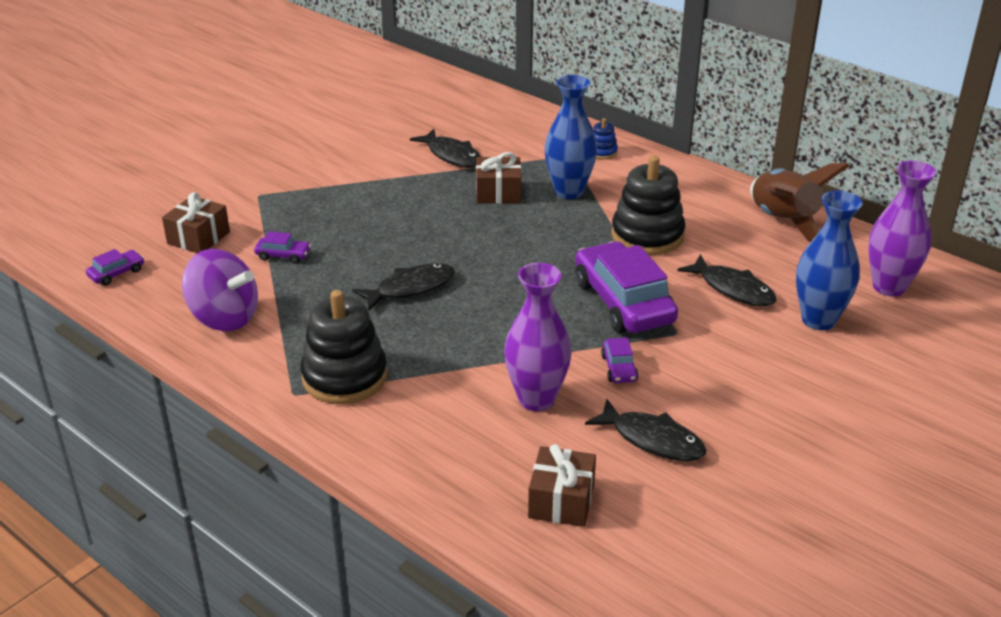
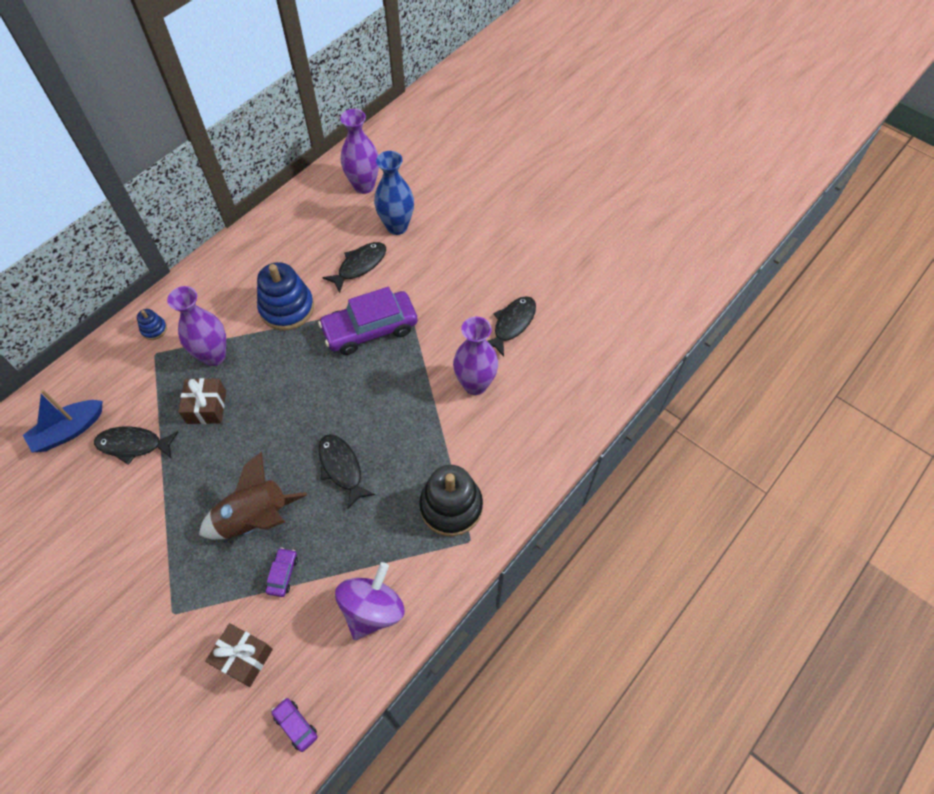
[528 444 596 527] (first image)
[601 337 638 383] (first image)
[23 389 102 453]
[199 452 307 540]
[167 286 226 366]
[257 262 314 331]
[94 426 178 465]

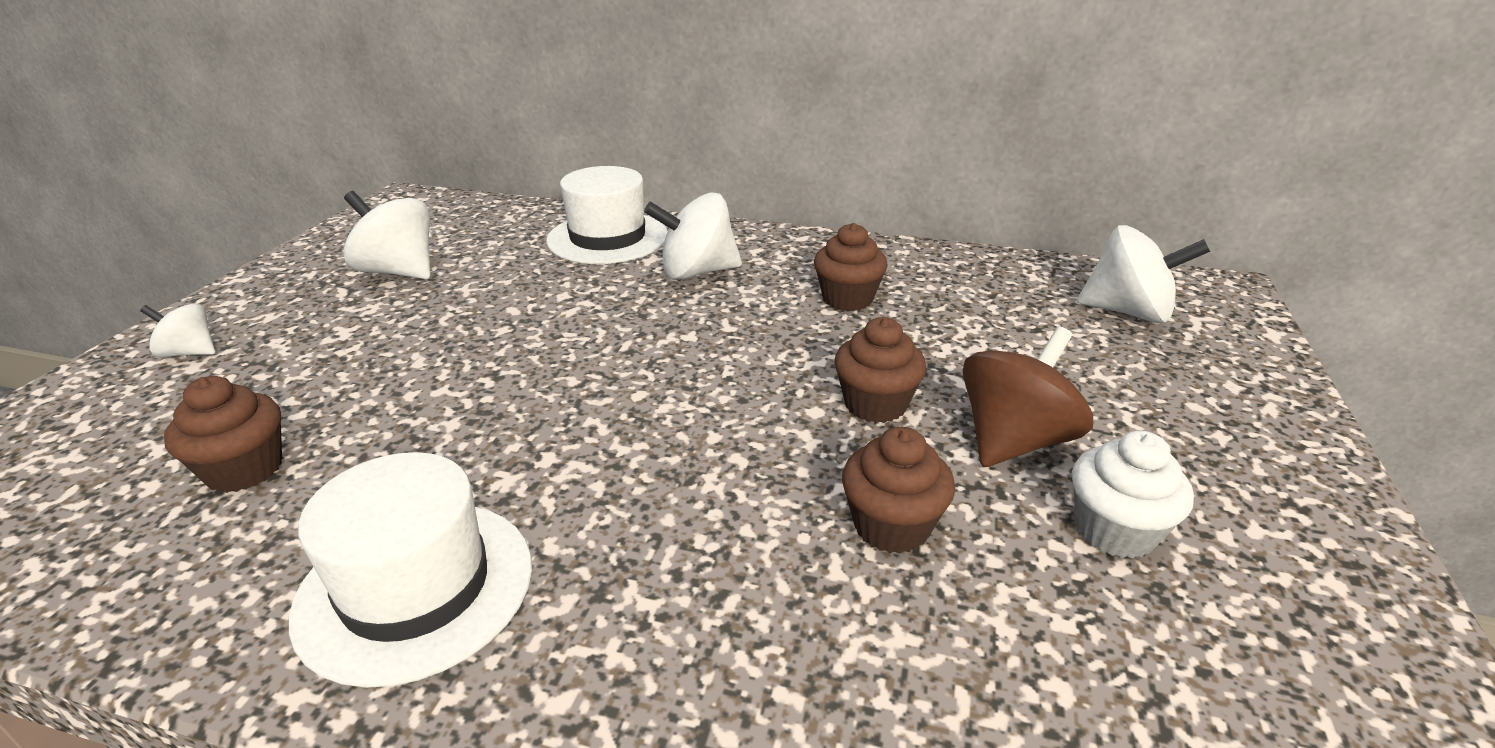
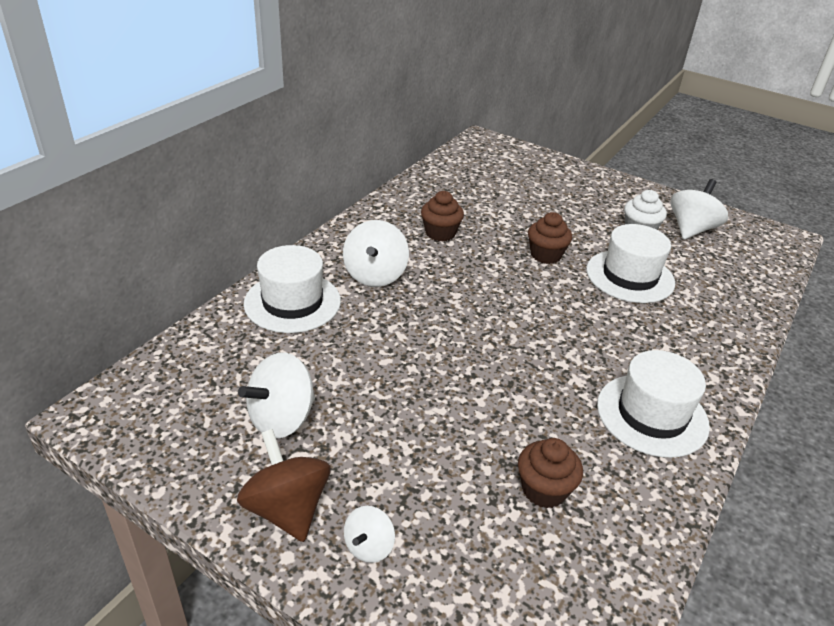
[237 429 331 542]
[671 179 728 239]
[586 224 675 303]

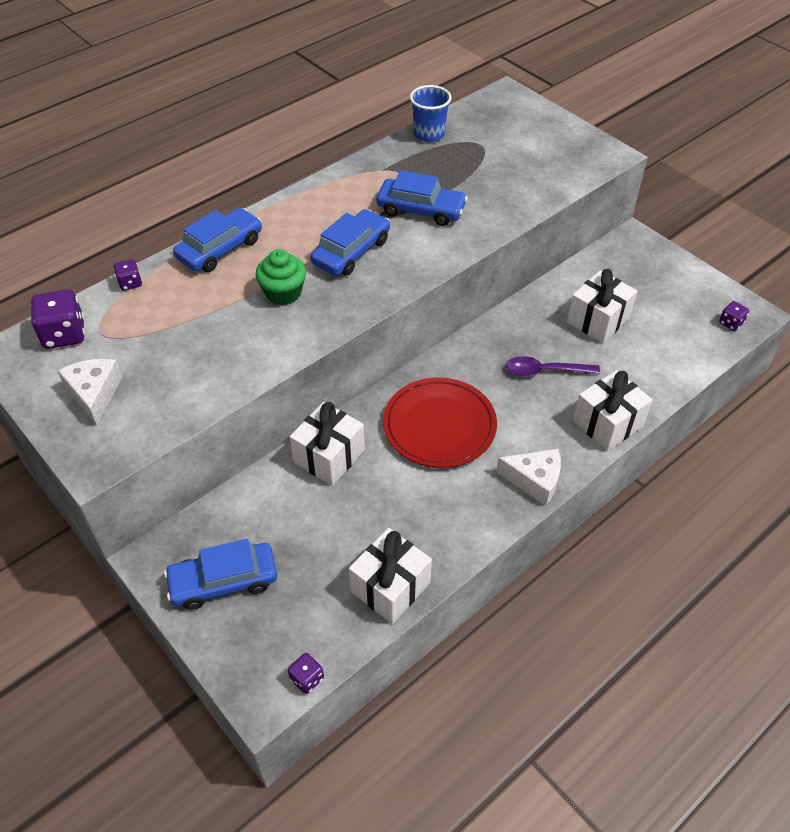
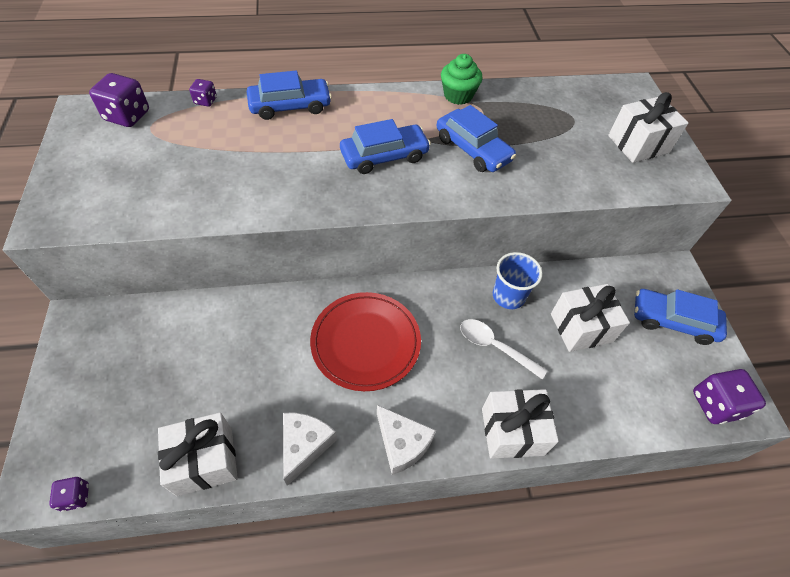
[283 413 337 486]
[634 289 727 345]
[441 54 482 105]
[608 92 688 163]
[493 252 543 309]
[460 319 548 379]
[693 369 766 424]

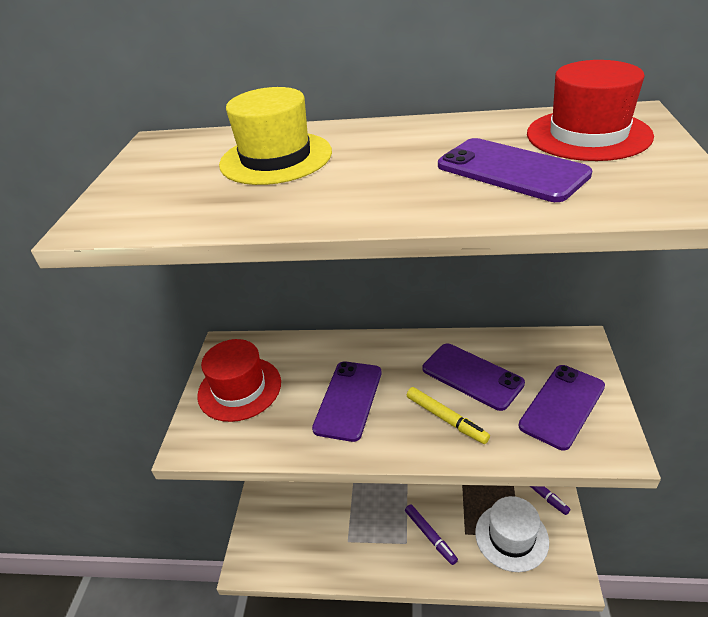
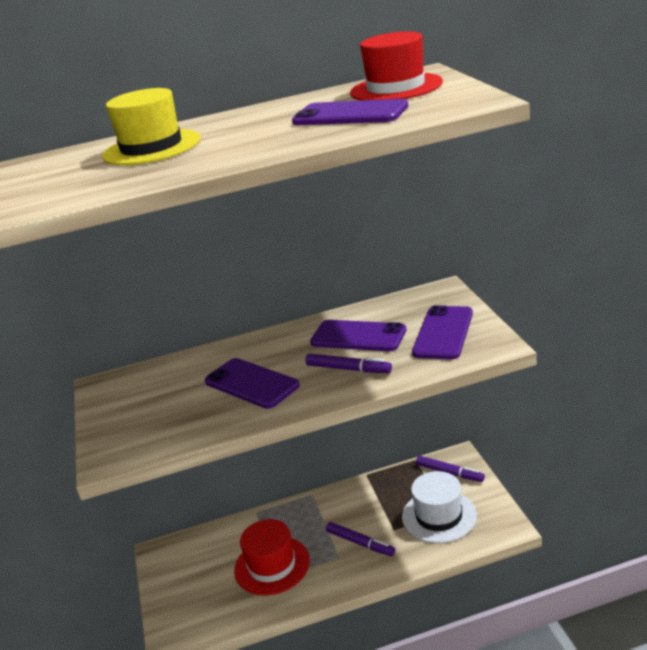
[234 519 310 596]
[305 354 392 373]
[205 358 300 409]

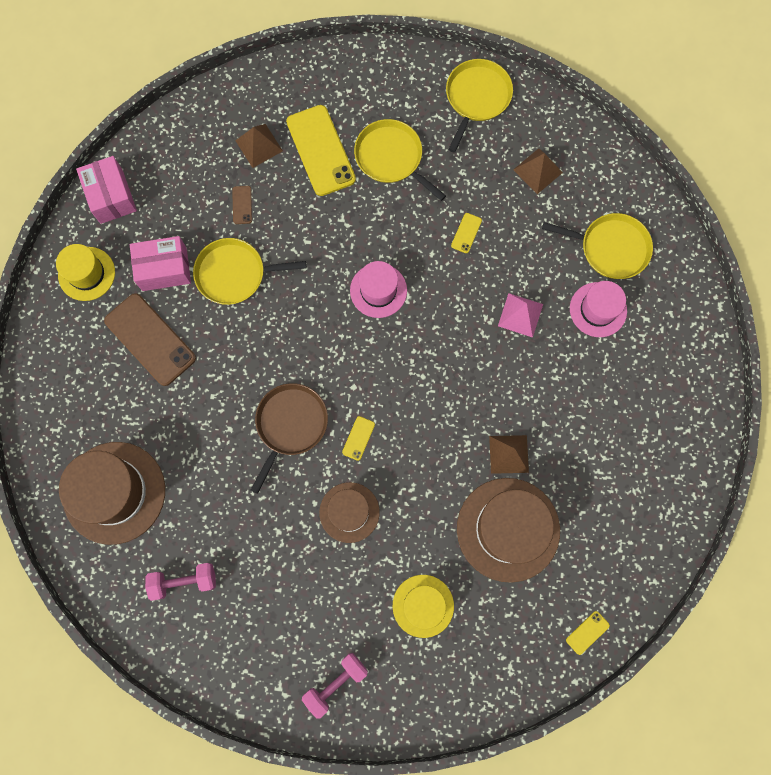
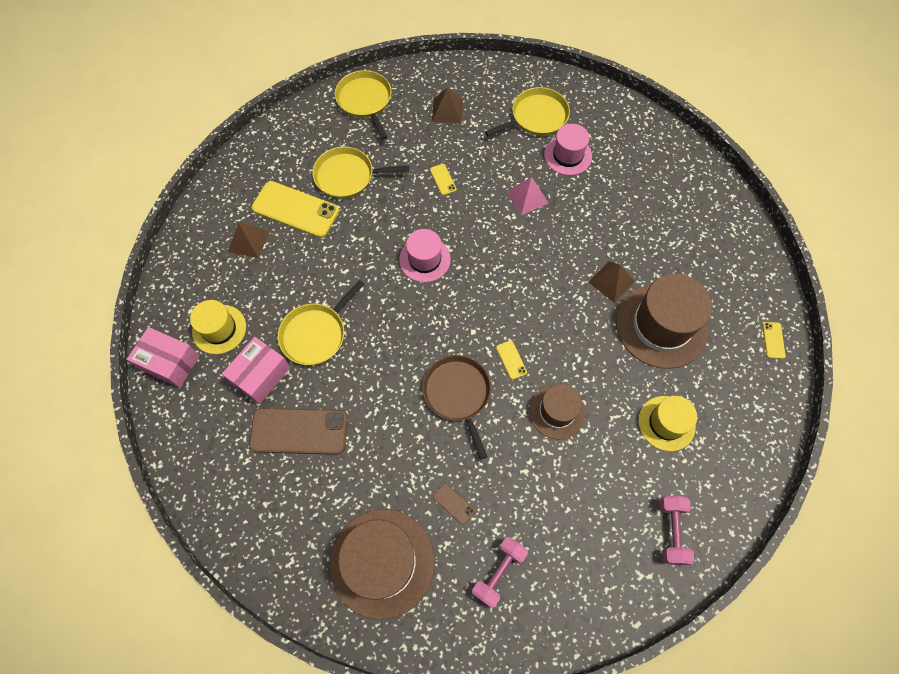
[190 300 246 354]
[433 484 475 525]

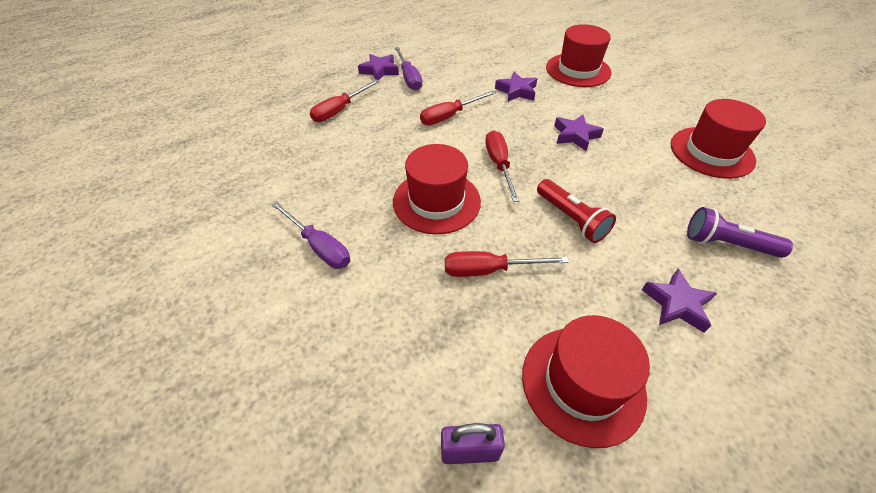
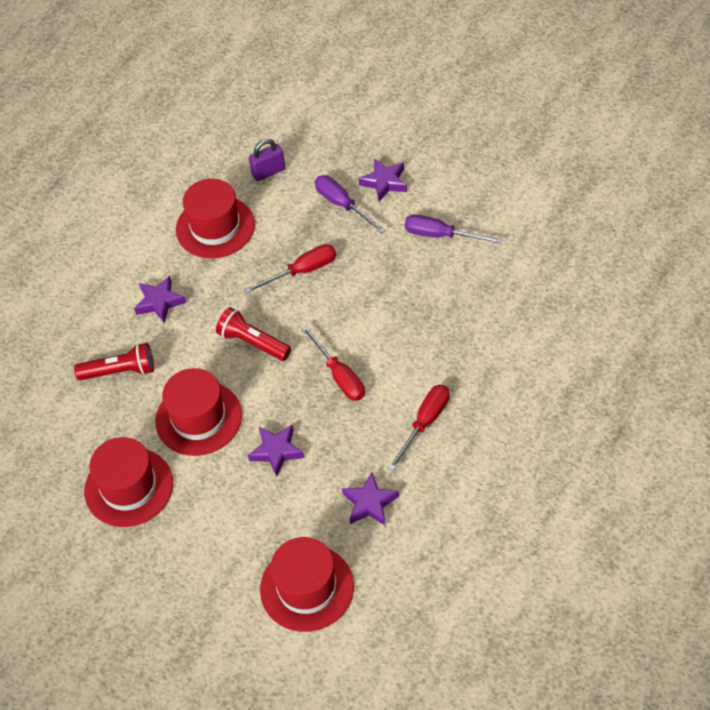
[310 80 380 122] (first image)
[359 158 407 202]
[155 368 242 456]
[315 175 386 233]
[74 343 154 380]

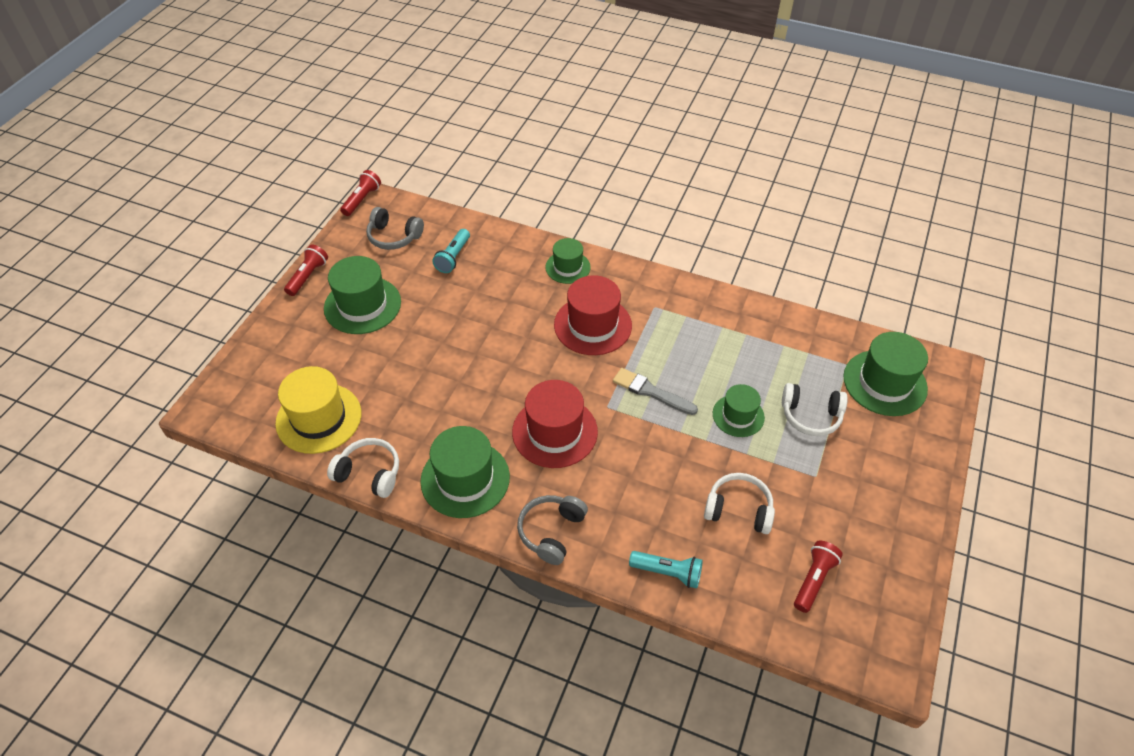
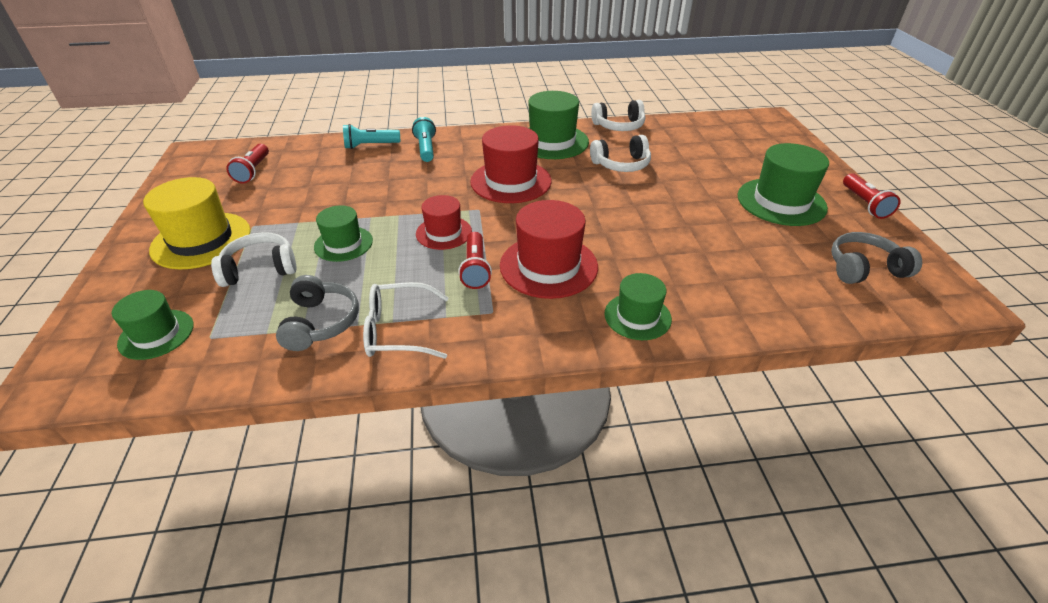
[363 282 449 359]
[143 177 251 270]
[458 232 492 289]
[412 117 436 162]
[276 275 359 351]
[590 135 651 172]
[416 195 472 250]
[112 290 194 360]

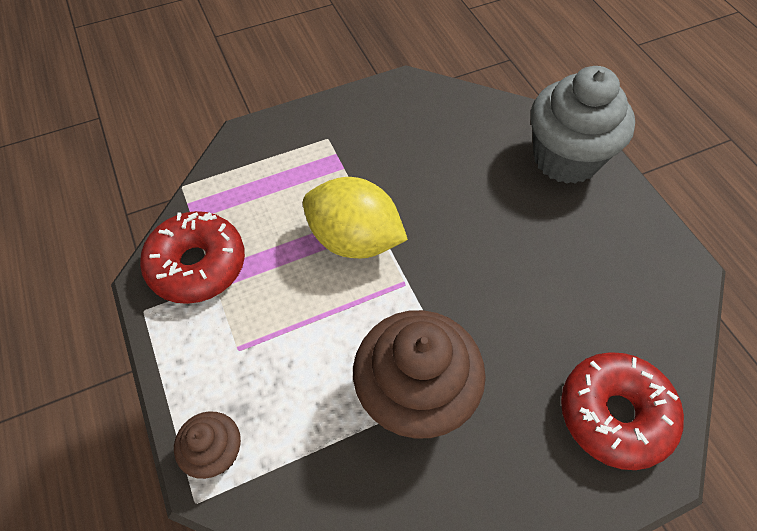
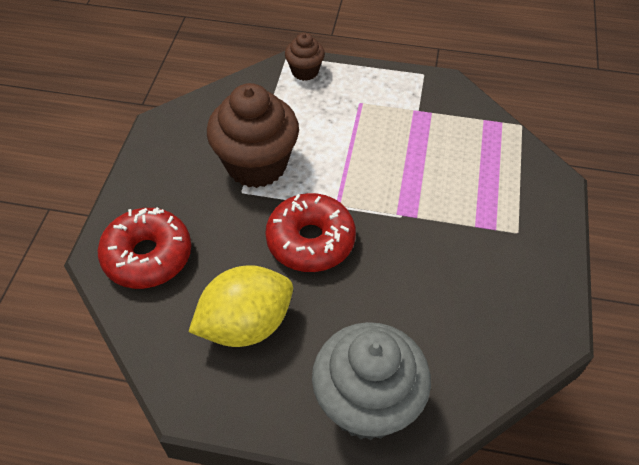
[265 193 356 272]
[189 265 293 347]

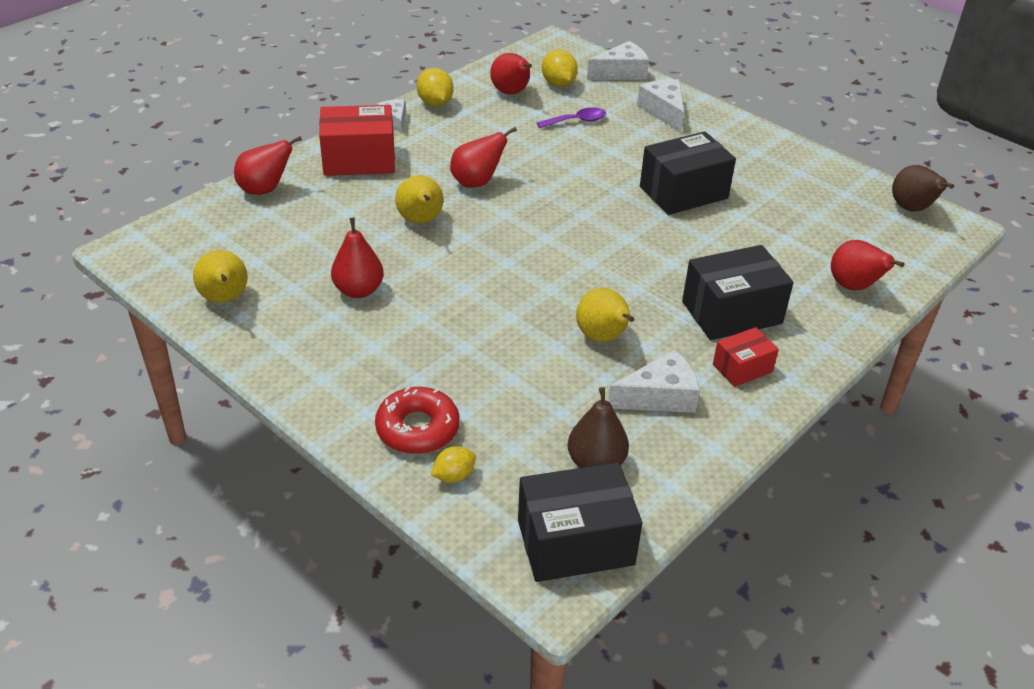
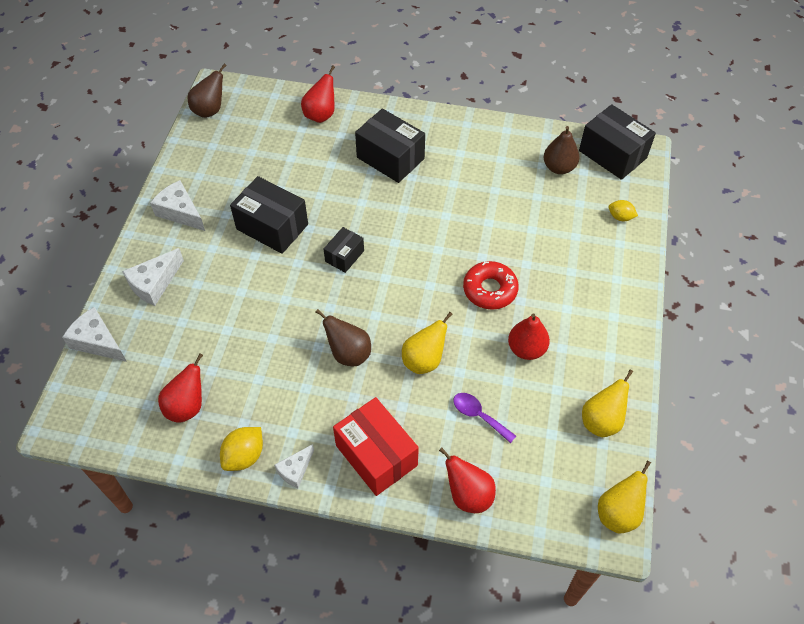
[542 49 578 87] (first image)
[713 327 779 387] (first image)
[324 227 364 273]
[463 261 519 310]
[453 393 516 443]
[598 461 651 534]
[150 180 205 231]
[316 309 371 366]

